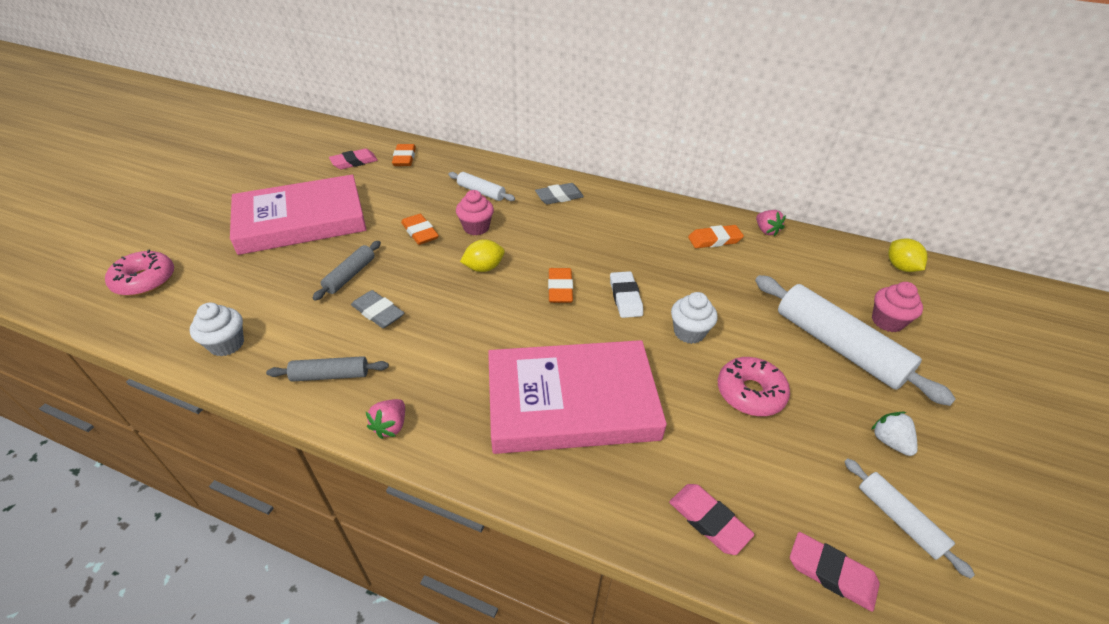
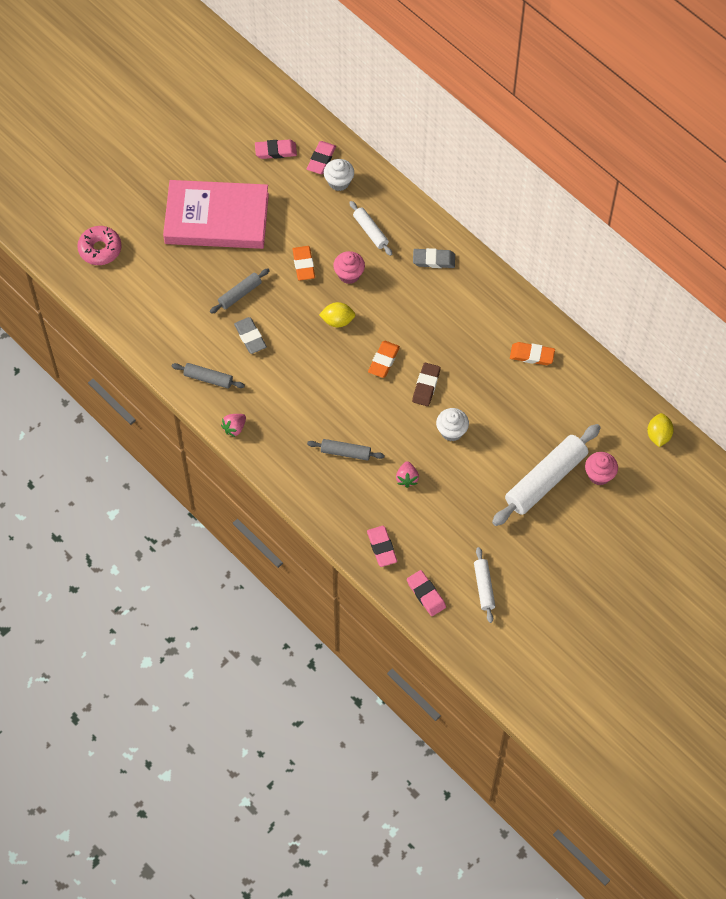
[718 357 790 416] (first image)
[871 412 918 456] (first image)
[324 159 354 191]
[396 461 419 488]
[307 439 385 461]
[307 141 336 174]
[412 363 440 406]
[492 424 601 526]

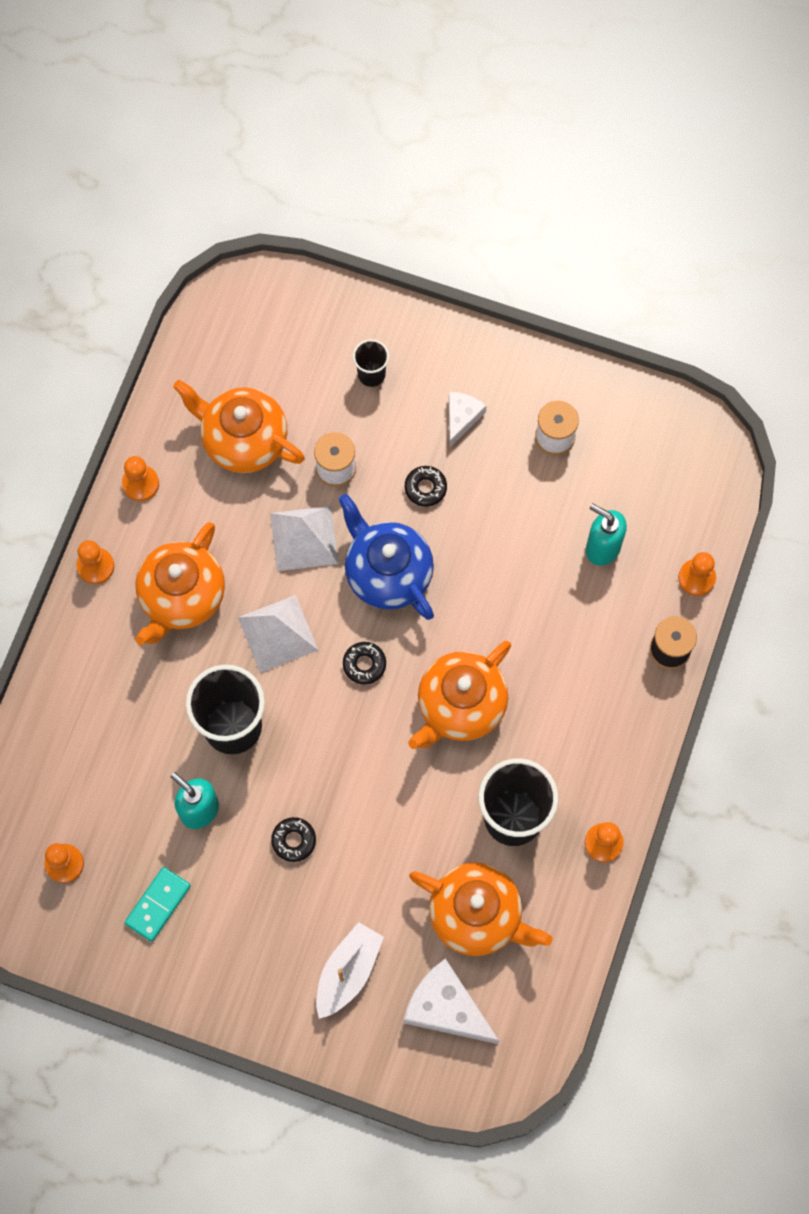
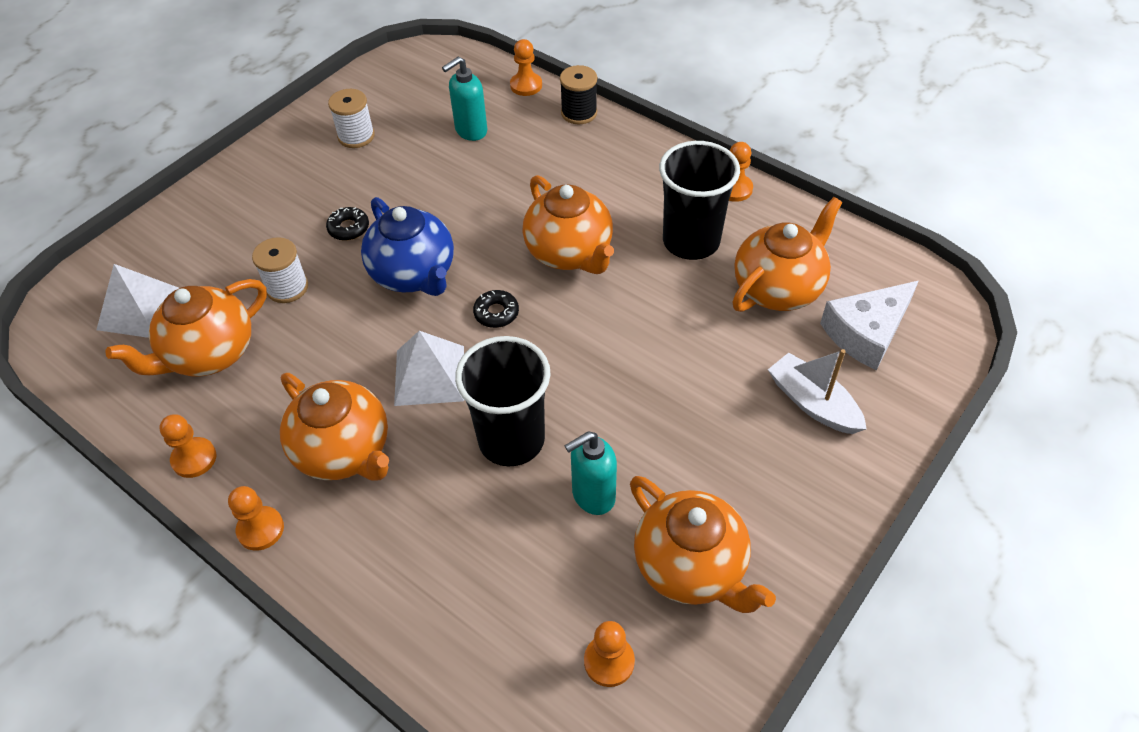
[271 817 316 862] (first image)
[353 339 389 387] (first image)
[449 392 487 448] (first image)
[96 264 179 338]
[630 476 776 613]
[361 197 454 296]

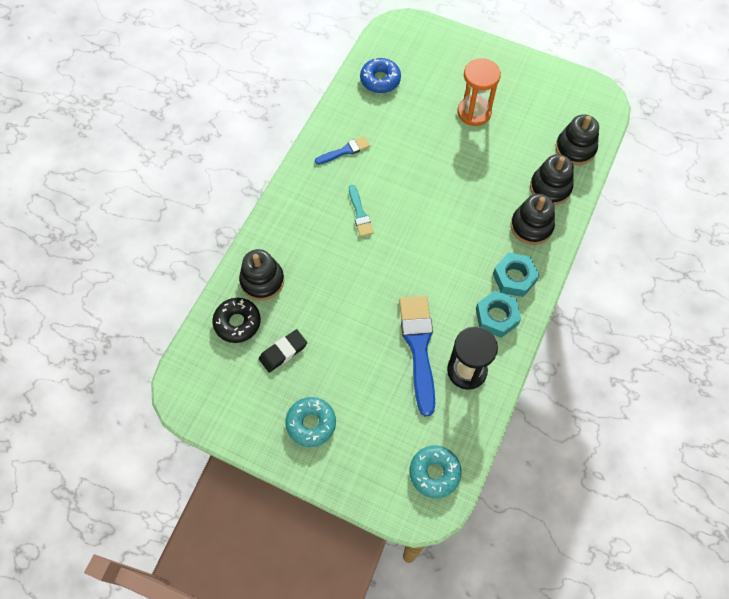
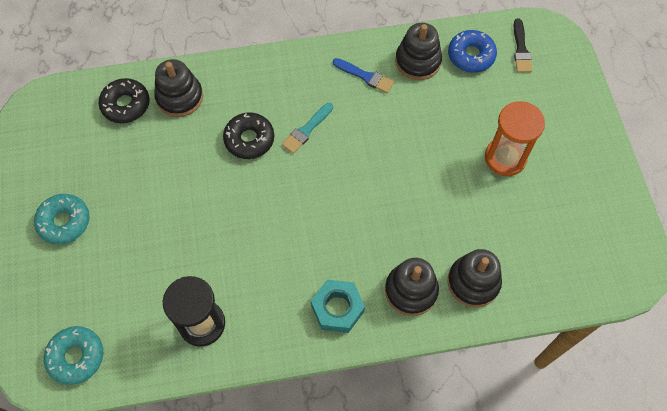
[259 329 307 372] (first image)
[399 296 435 417] (first image)
[476 290 521 338] (first image)
[223 112 274 159]
[514 18 532 73]
[395 23 442 80]

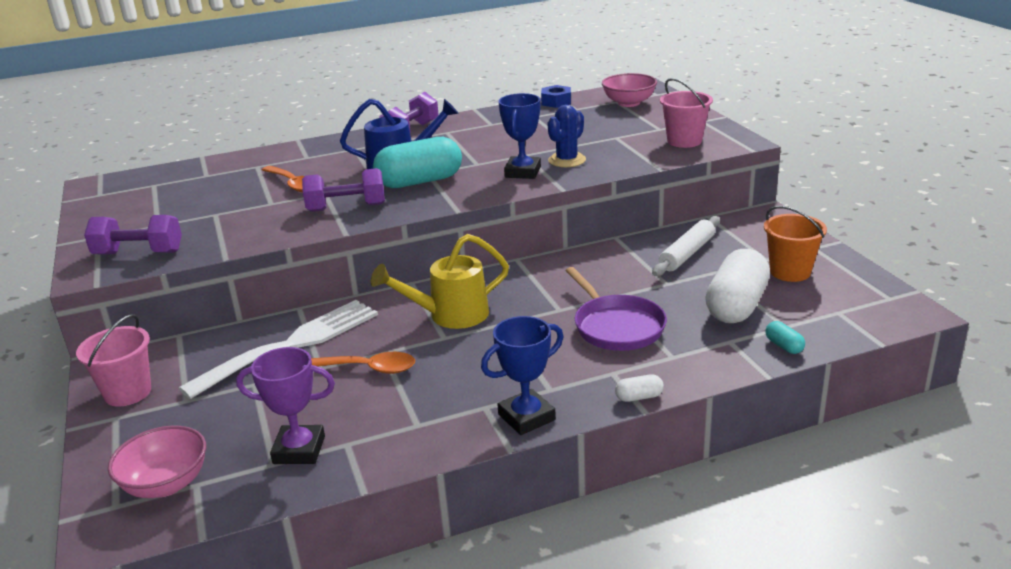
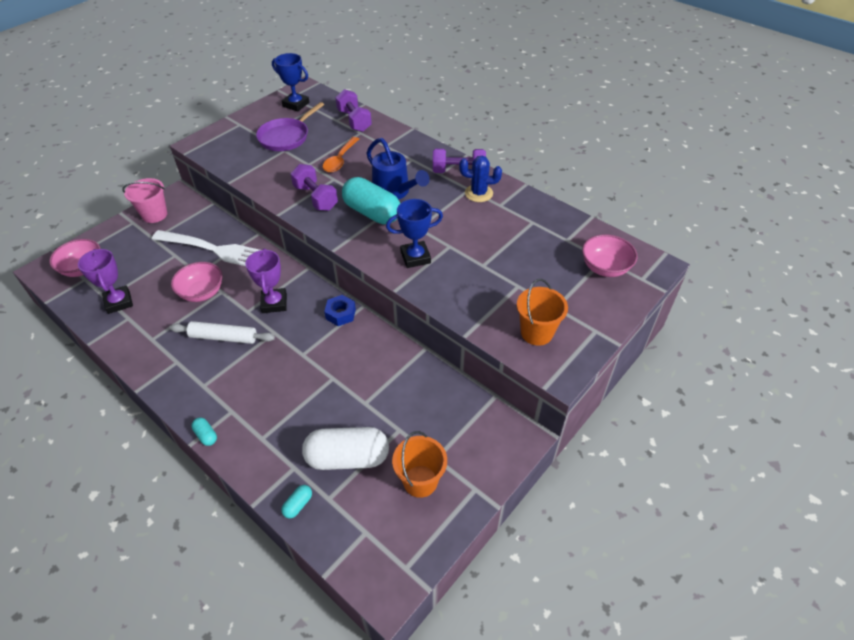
[335 89 372 132]
[272 53 309 112]
[324 295 356 326]
[459 156 502 202]
[256 102 324 151]
[169 321 275 344]
[171 262 222 302]
[245 248 287 313]
[191 418 217 446]
[517 279 568 346]

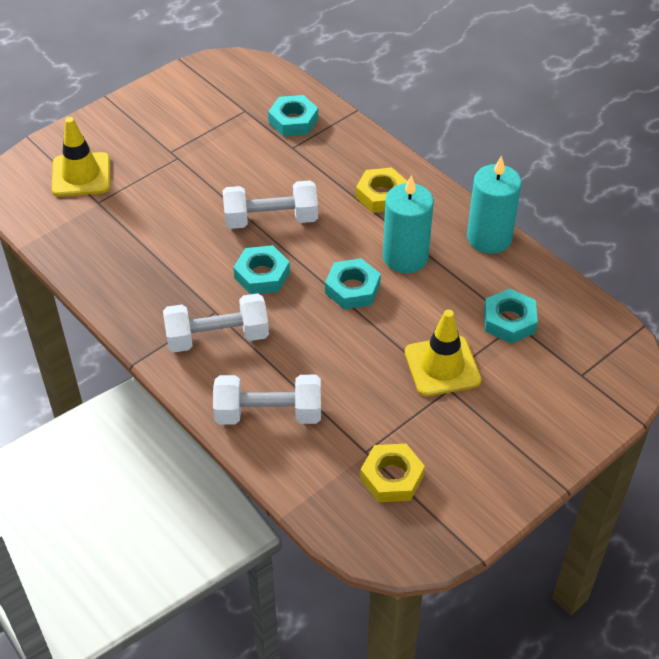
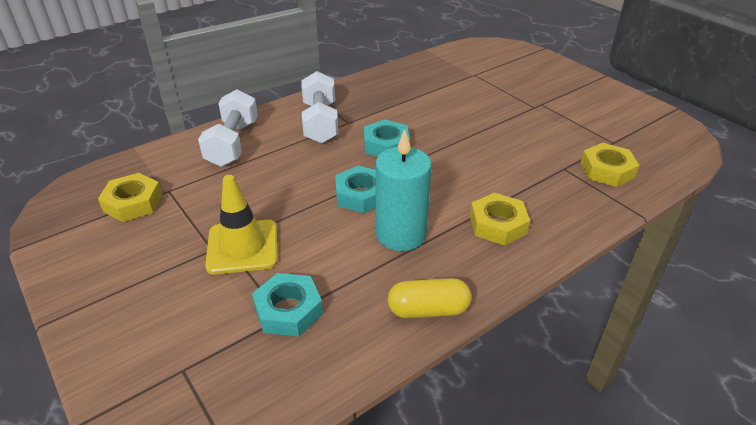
[52 117 110 197] (first image)
[223 180 318 229] (first image)
[388 278 472 318]
[581 143 640 187]

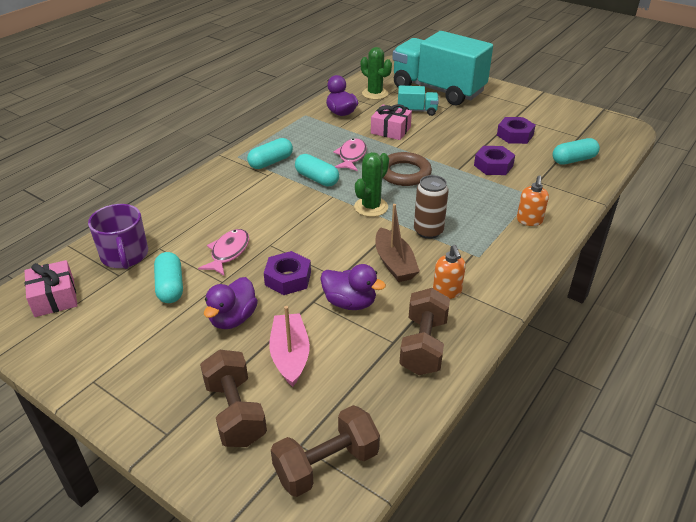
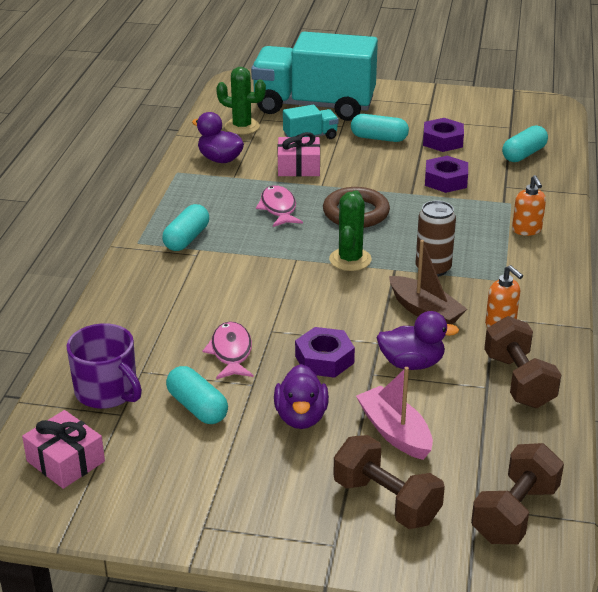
[351 114 409 142]

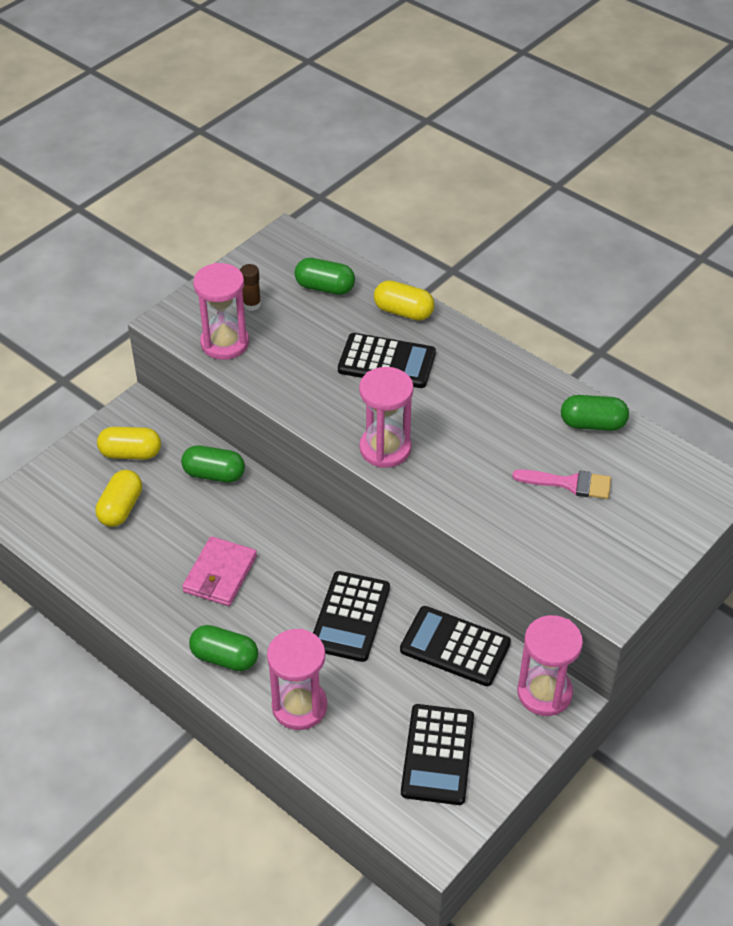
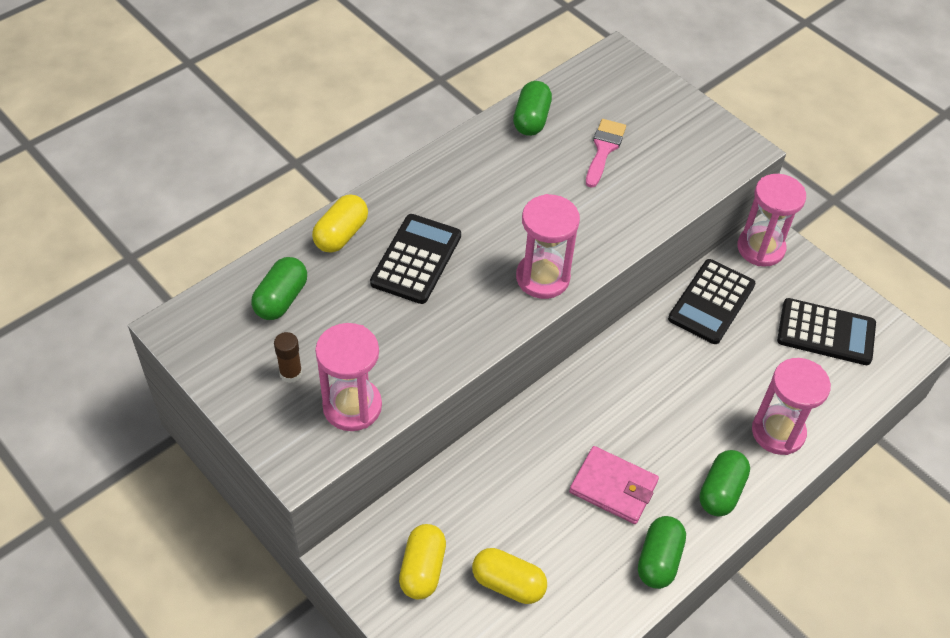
[313 571 390 662] (first image)
[638 516 686 589]

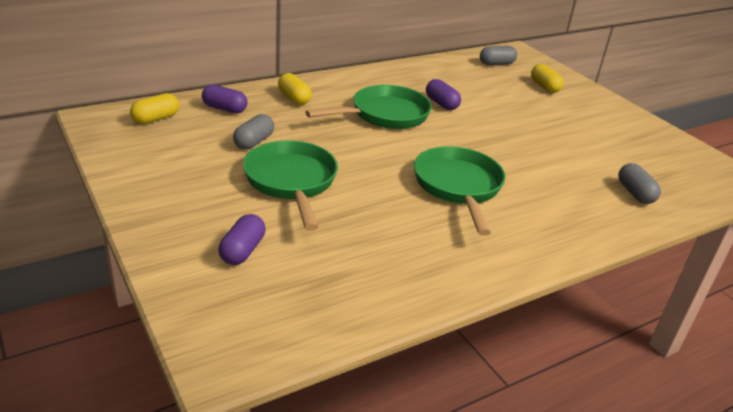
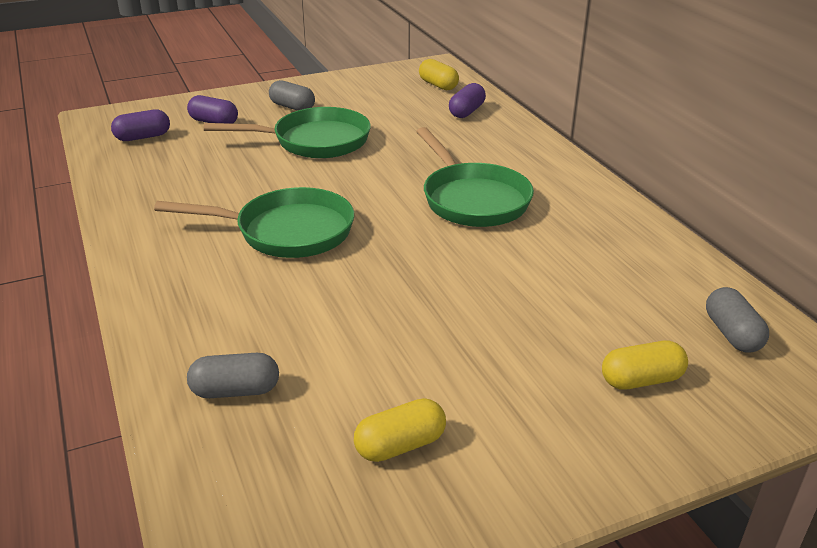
[269 80 315 111]
[354 398 446 462]
[111 109 170 141]

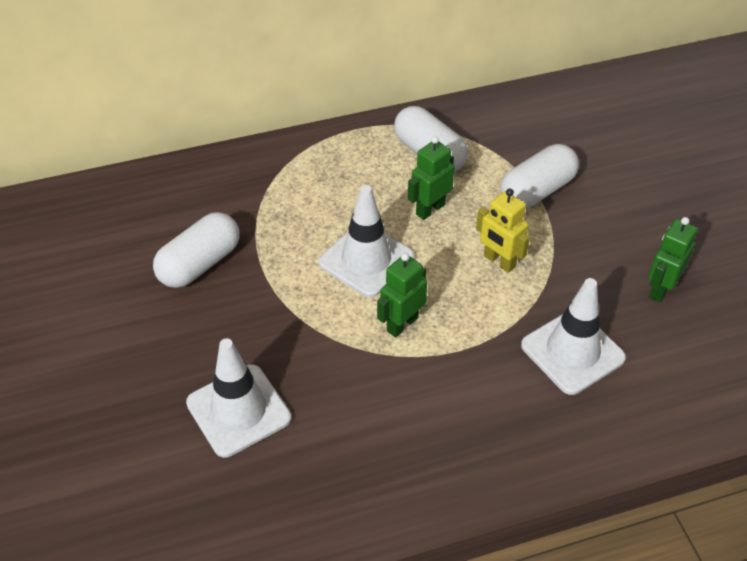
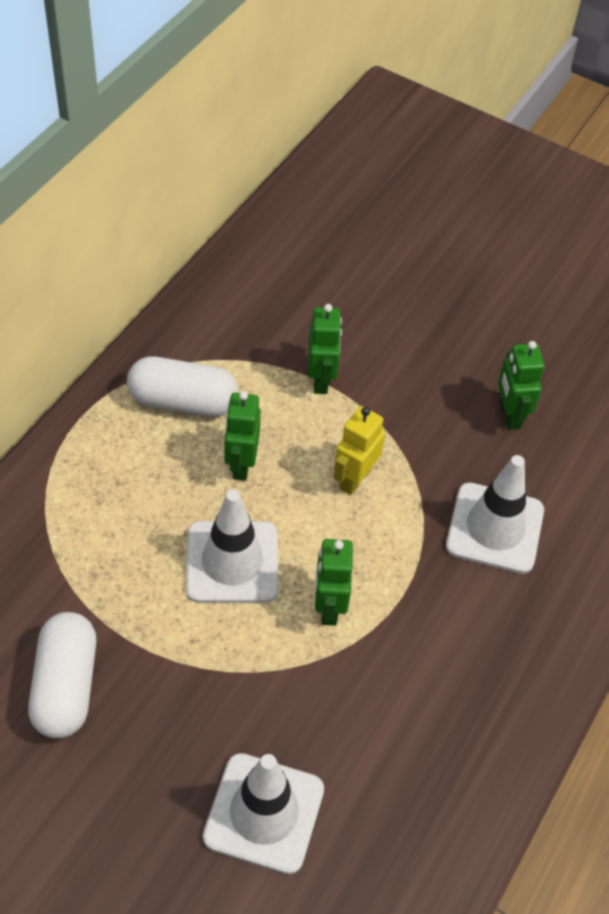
[308 304 342 394]
[334 406 385 495]

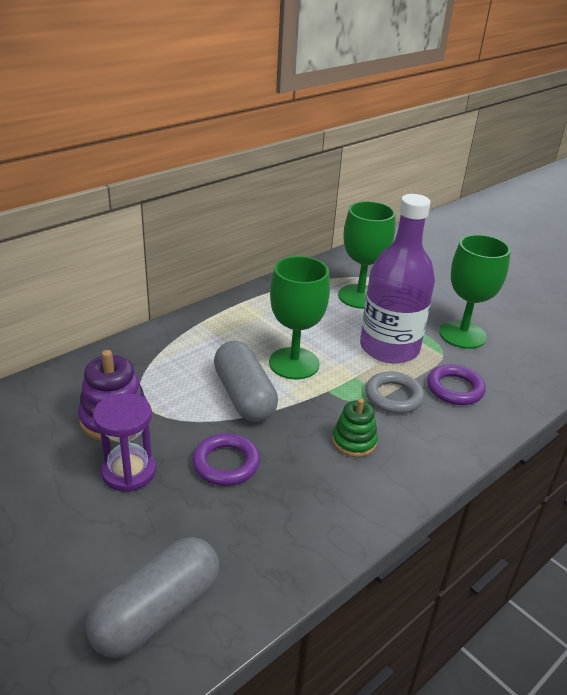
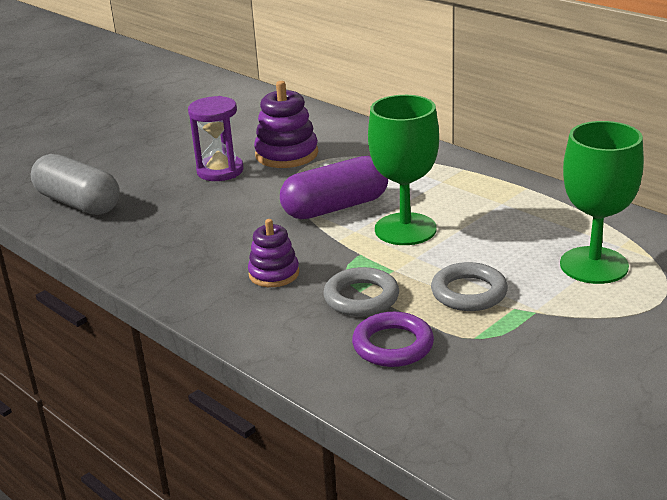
[192 433 260 486] (first image)
[439 234 511 349] (first image)
[431 262 508 311]
[280 156 388 219]
[248 219 299 287]

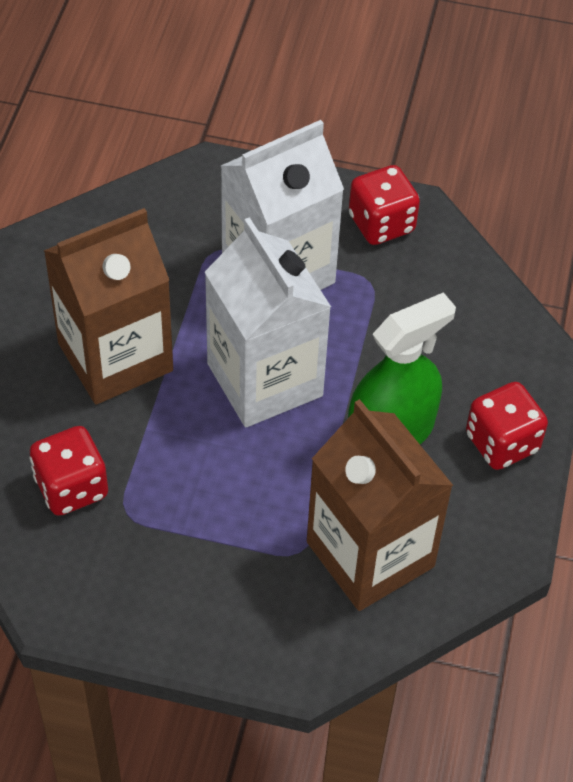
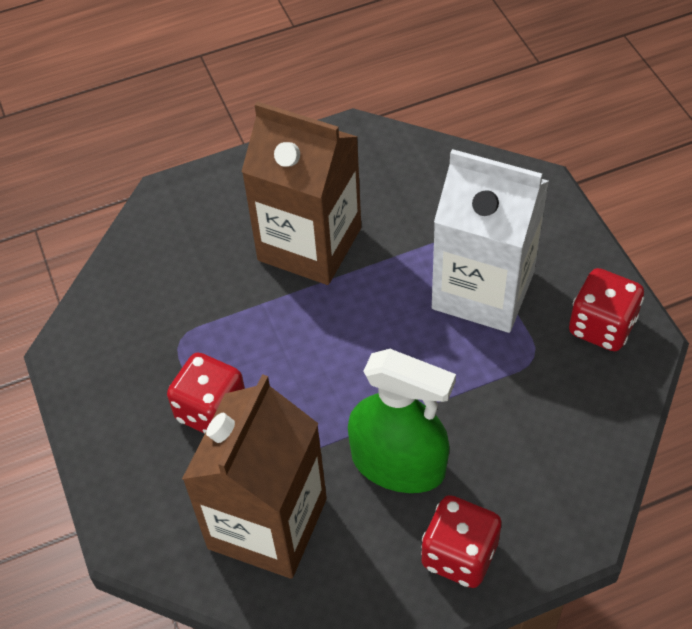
[205 217 331 427] (first image)
[167 352 245 434]

